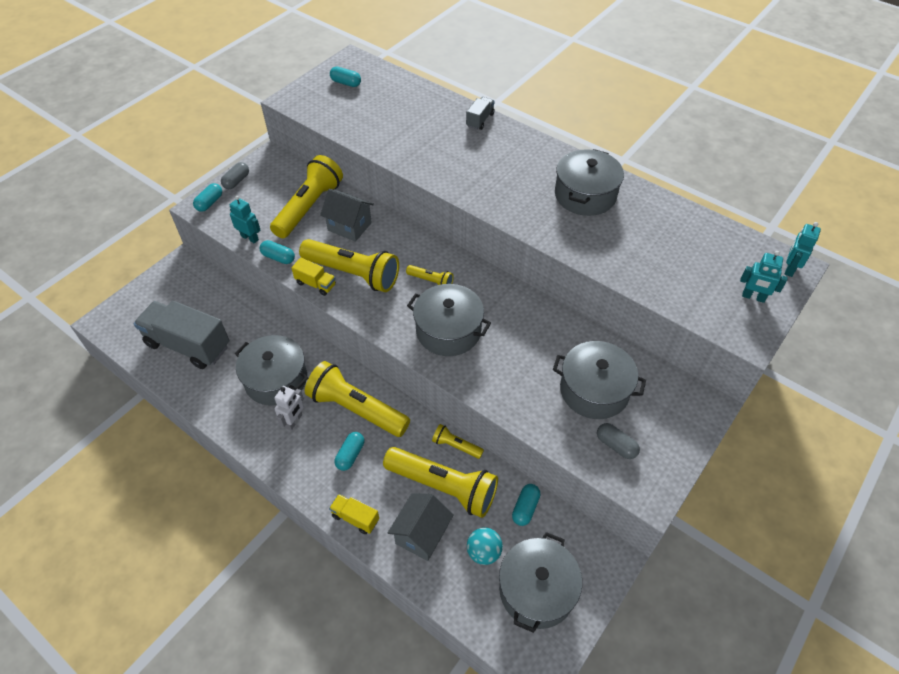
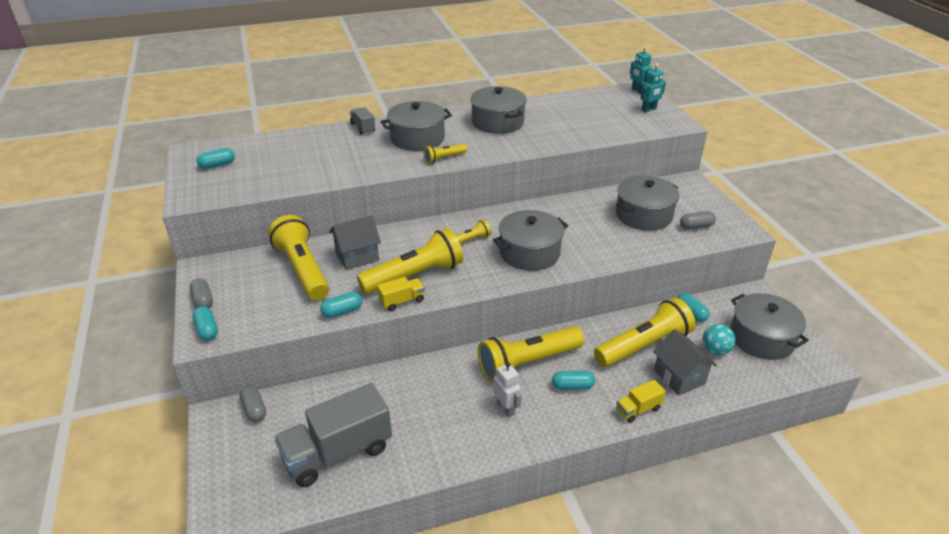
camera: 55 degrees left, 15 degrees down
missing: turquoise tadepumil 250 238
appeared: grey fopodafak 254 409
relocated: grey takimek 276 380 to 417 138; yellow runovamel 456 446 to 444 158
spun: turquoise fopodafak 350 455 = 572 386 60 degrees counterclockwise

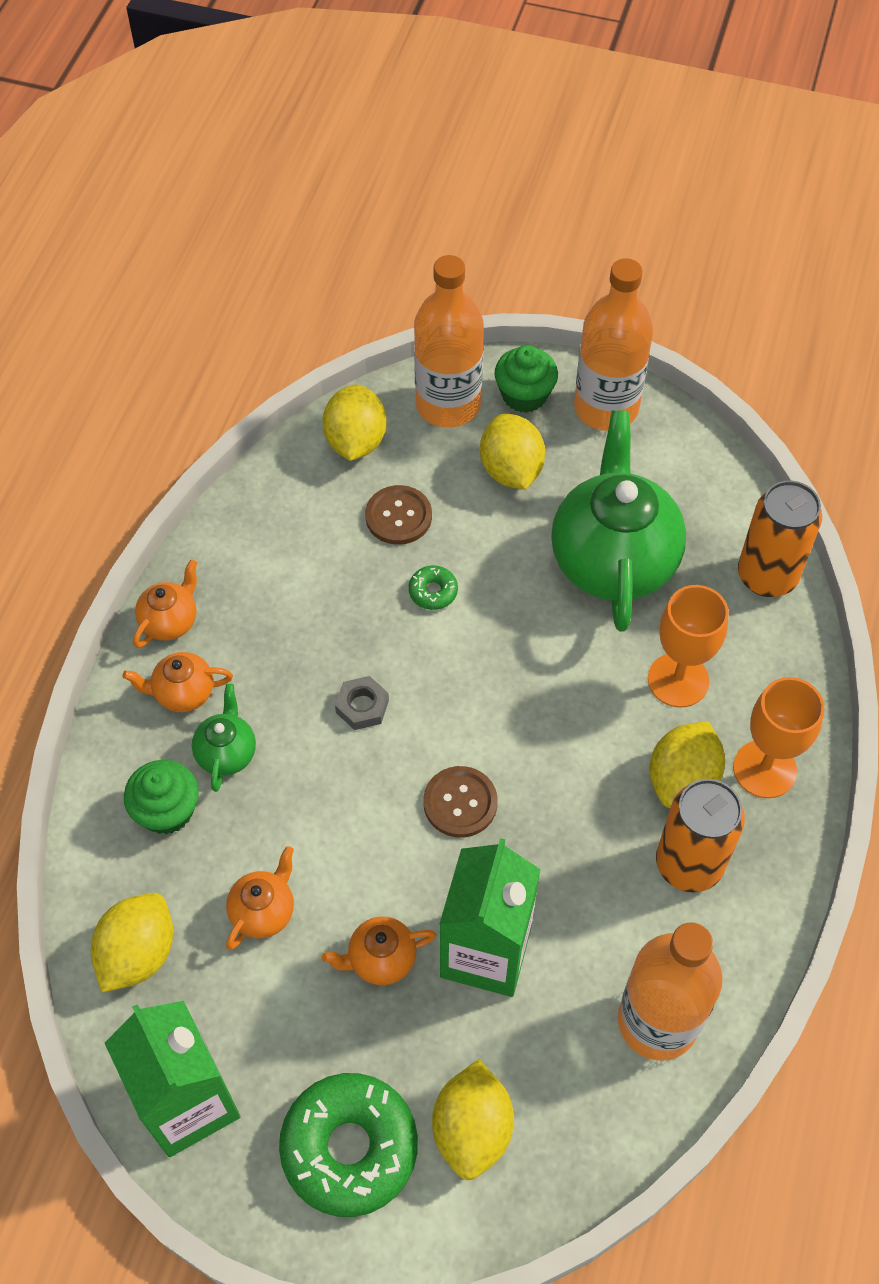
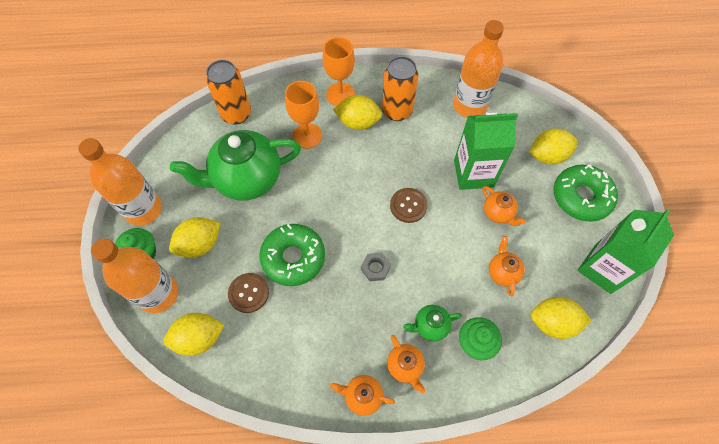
camera: 110 degrees left, 5 degrees up
spun: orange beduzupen 263 911 = 502 272 75 degrees clockwise
size: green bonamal 433 591 = 293 258 x2.29

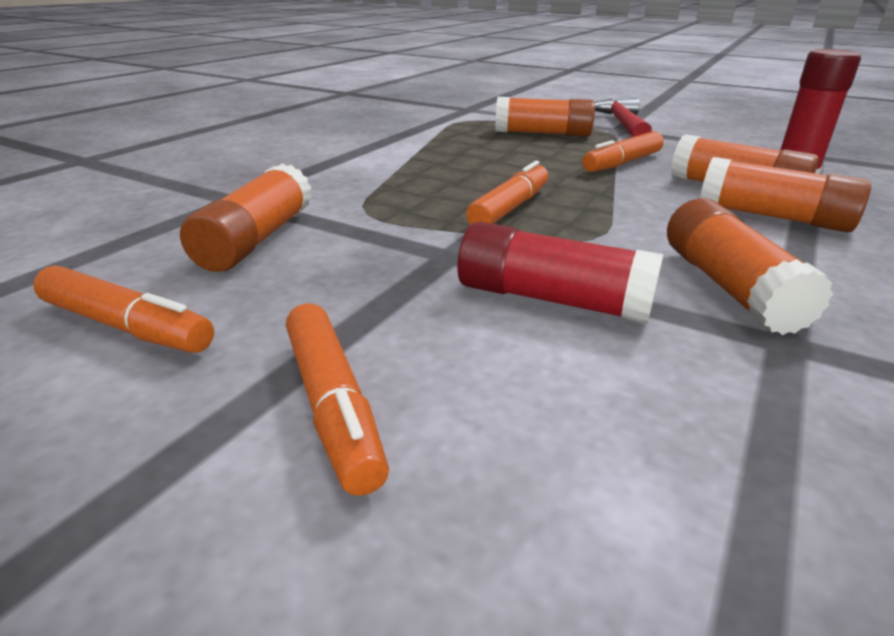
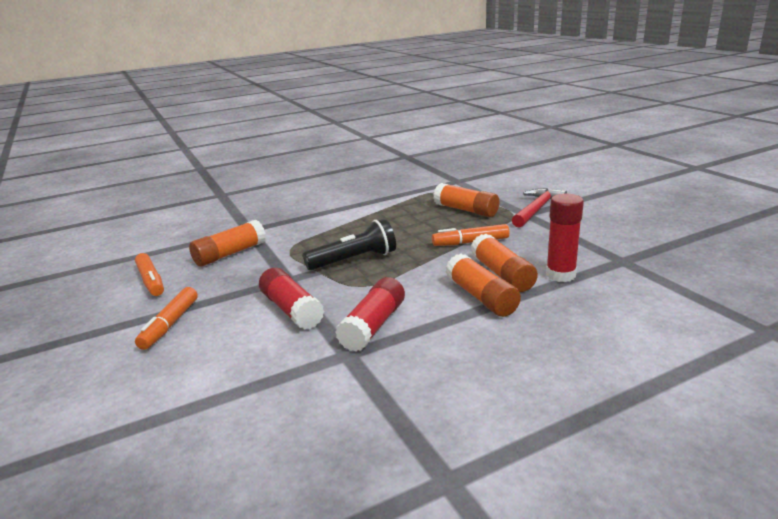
camera: 35 degrees right, 5 degrees down
exchanged: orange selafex 509 208 to black runovamel 354 260
colour: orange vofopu 729 287 to red vofopu 373 326

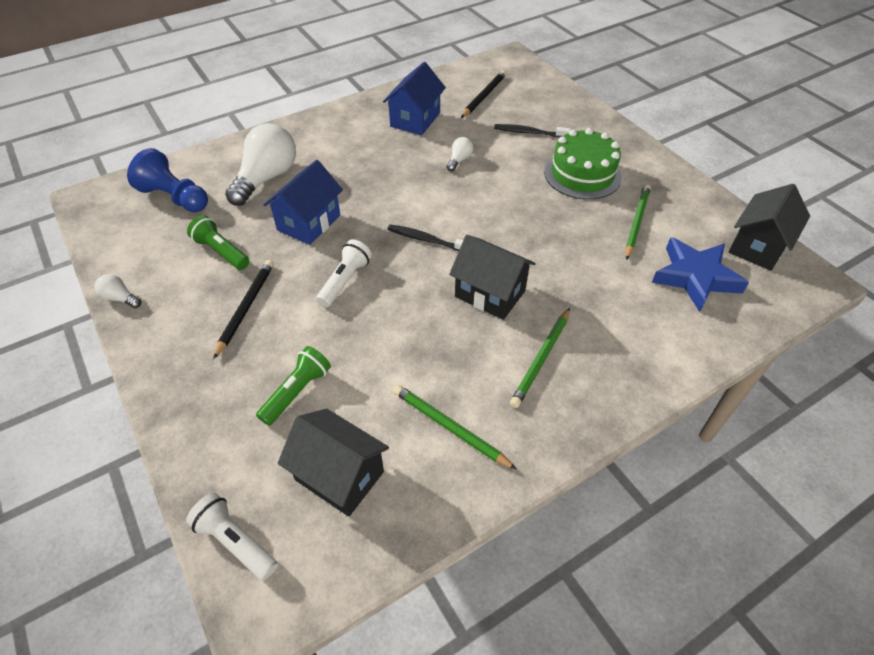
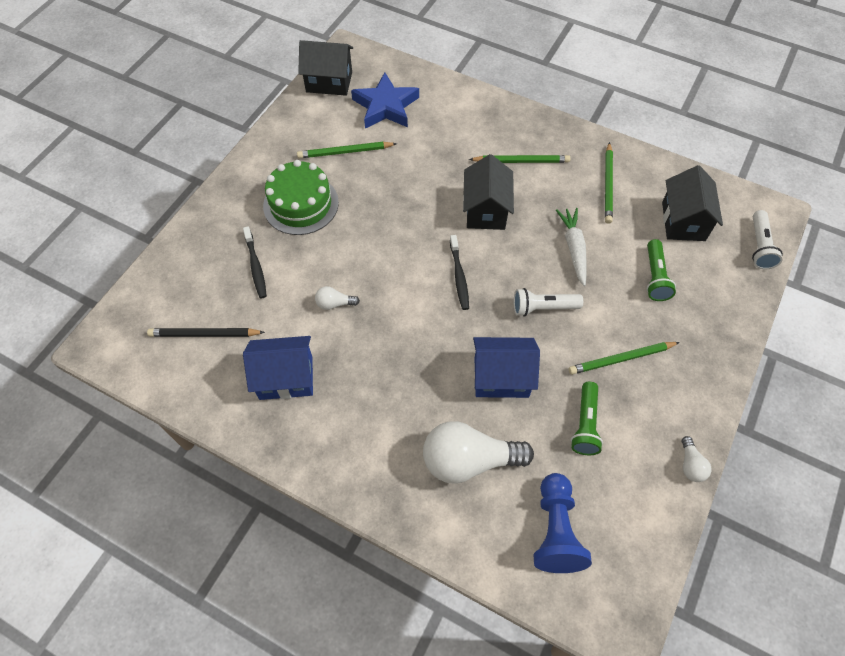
camera: 120 degrees left, 10 degrees up
appeared: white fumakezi 573 249
colour: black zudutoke 246 308 to green zudutoke 621 359
spun: green runovamel 297 392 = 655 277 90 degrees counterclockwise

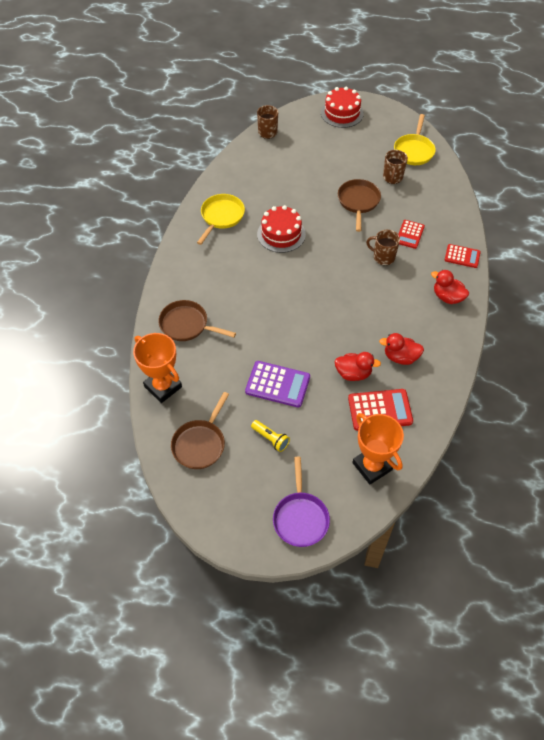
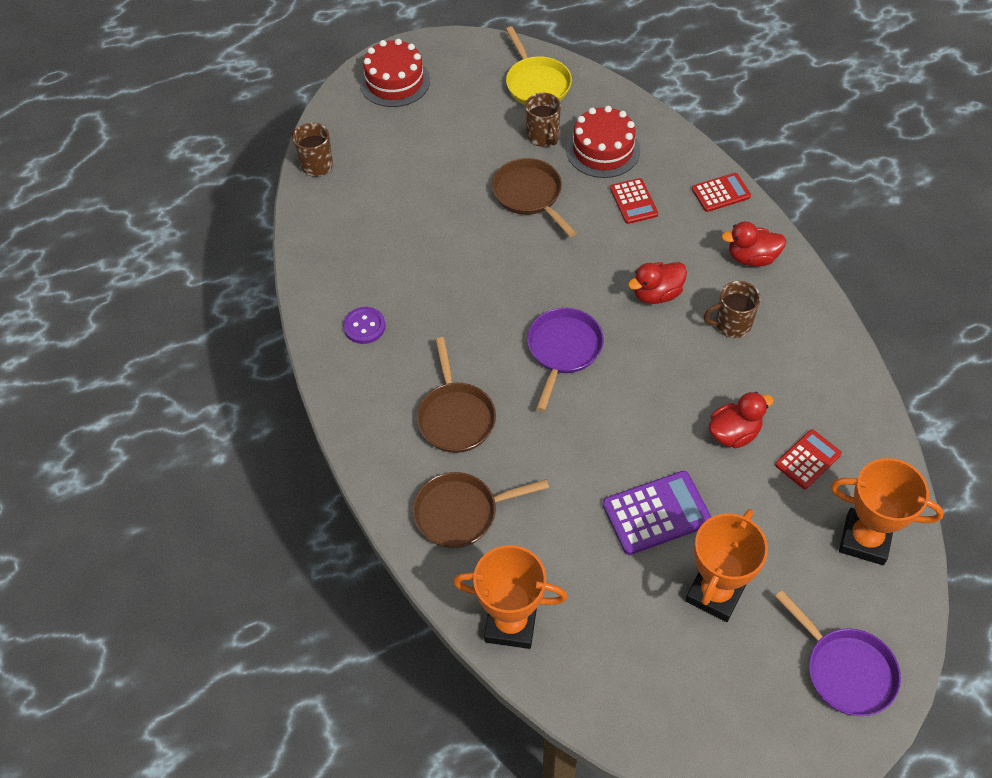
camera: 35 degrees left, 0 degrees up
appeared: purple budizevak 563 350
relocated: brown budizevak 200 443 to 455 416; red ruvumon 281 234 to 603 150; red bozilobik 400 357 to 656 294; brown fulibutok 383 257 to 731 324
exchanged: yellow budizevak 221 217 to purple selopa 364 326; yellow runovamel 270 439 to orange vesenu 715 593
size: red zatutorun 380 410 = 807 459 x0.63

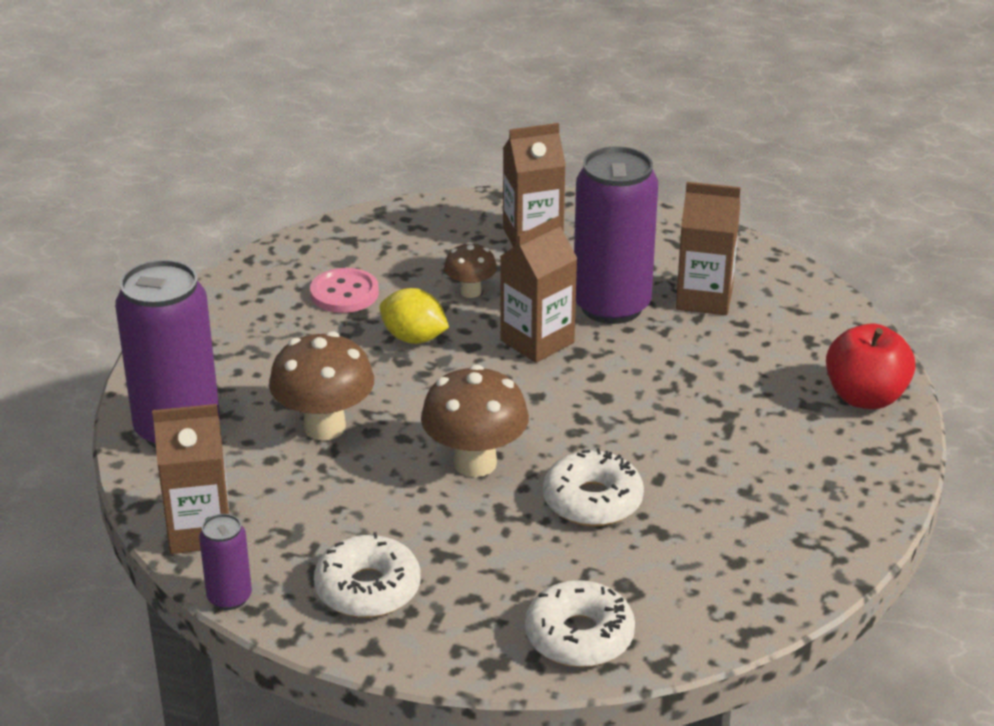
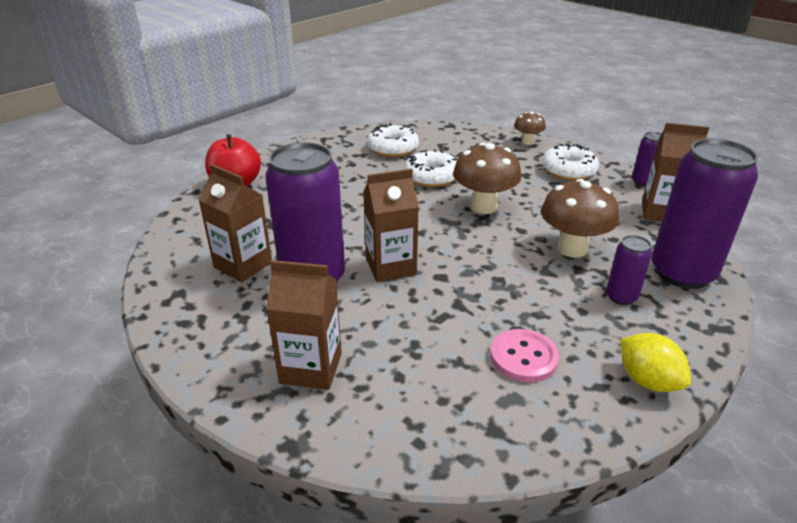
camera: 155 degrees left, 0 degrees up
appeared: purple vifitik 621 297
relocated: white bonamal 579 636 to 393 148; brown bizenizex 470 292 to 527 142; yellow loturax 414 338 to 647 380

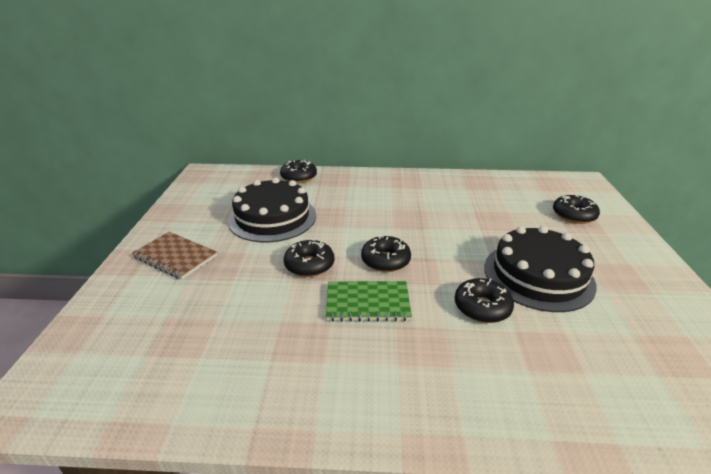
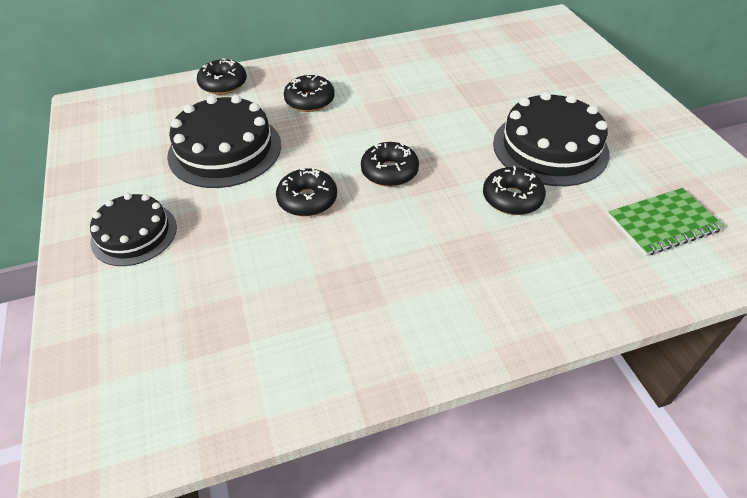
camera: 20 degrees left, 15 degrees up
relocated: black bonamal 573 215 to 310 101; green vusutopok 367 303 to 663 223
exchanged: brown vusutopok 175 257 to black ruvumon 134 234

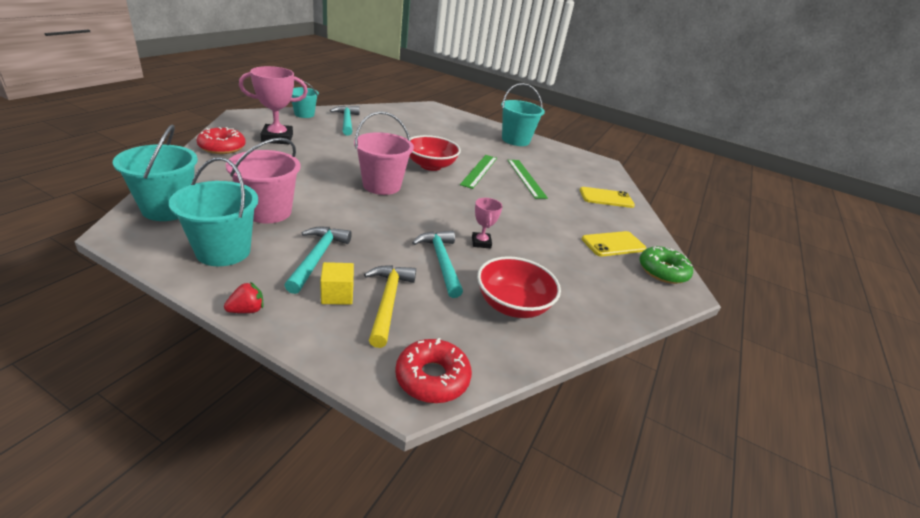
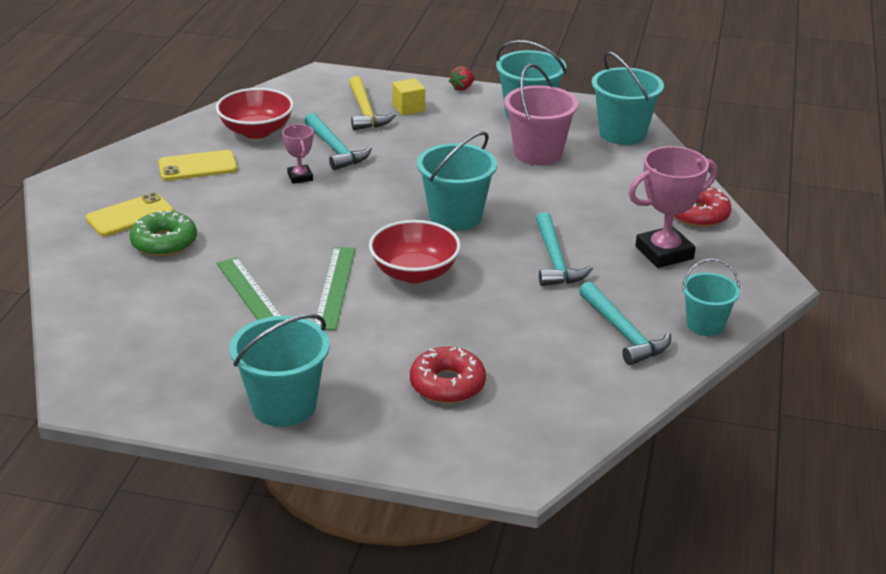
camera: 170 degrees right, 0 degrees up
relocated: green bonamal 662 271 to 164 242; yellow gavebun 606 198 to 197 166; red bonamal 432 378 to 447 384; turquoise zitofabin 317 258 to 555 260
colour: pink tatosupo 381 185 to turquoise tatosupo 455 216

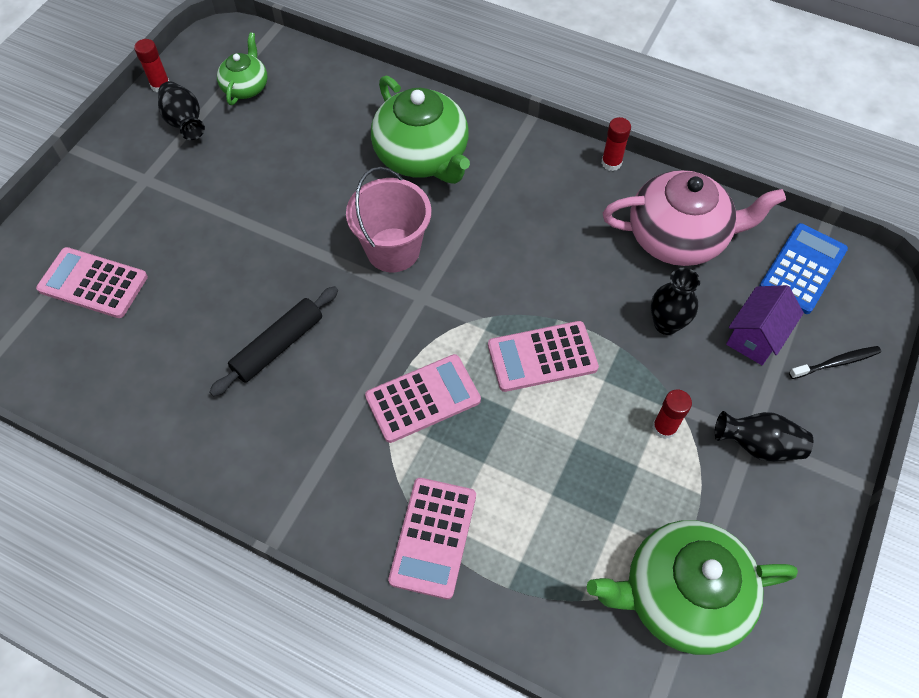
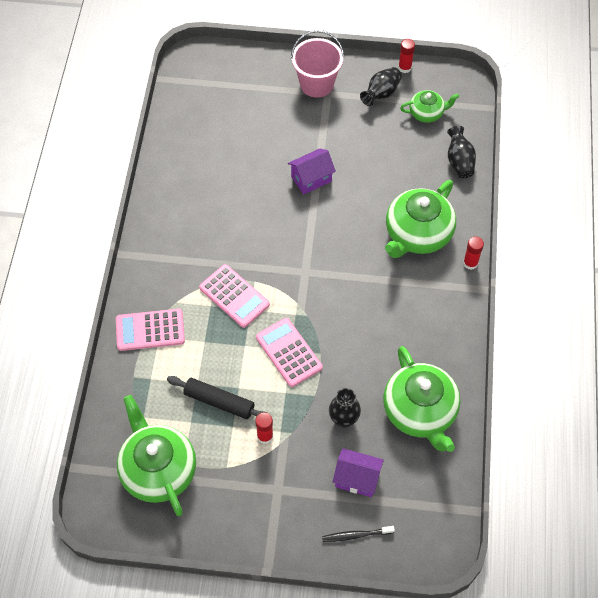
camera: 70 degrees right, 0 degrees up
missing: pink zatutorun 93 283; blue zatutorun 802 269
appeared: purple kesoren 311 179
relocated: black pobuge 278 346 to 219 402; pink tatosupo 393 250 to 316 84; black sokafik 758 445 to 459 161; red vofopu 611 163 to 470 263
colour: pink beduzupen 678 237 to green beduzupen 420 411
spun: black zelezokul 836 363 = 356 535 120 degrees clockwise

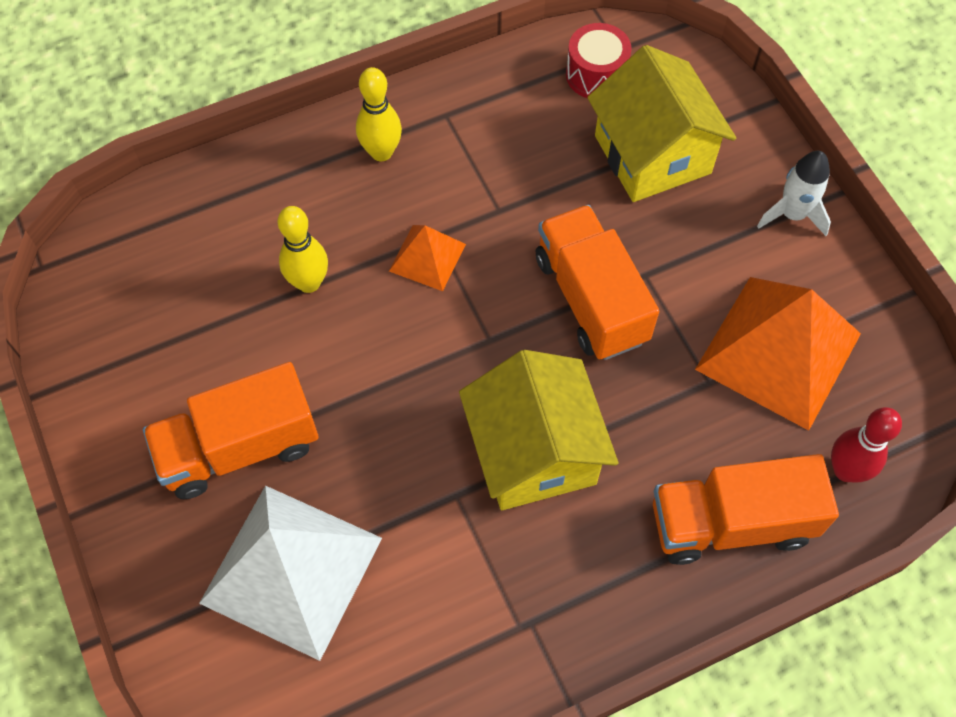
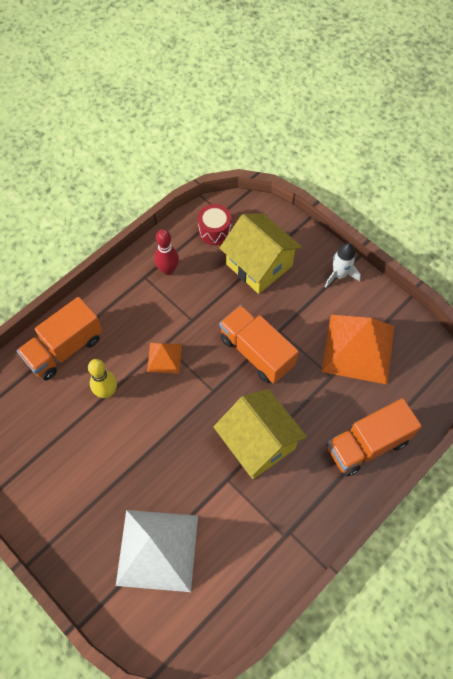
camera: 20 degrees left, 0 degrees up
missing: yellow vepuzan 381 152
relocated: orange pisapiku 239 447 to 64 349; red vepuzan 846 470 to 168 270

